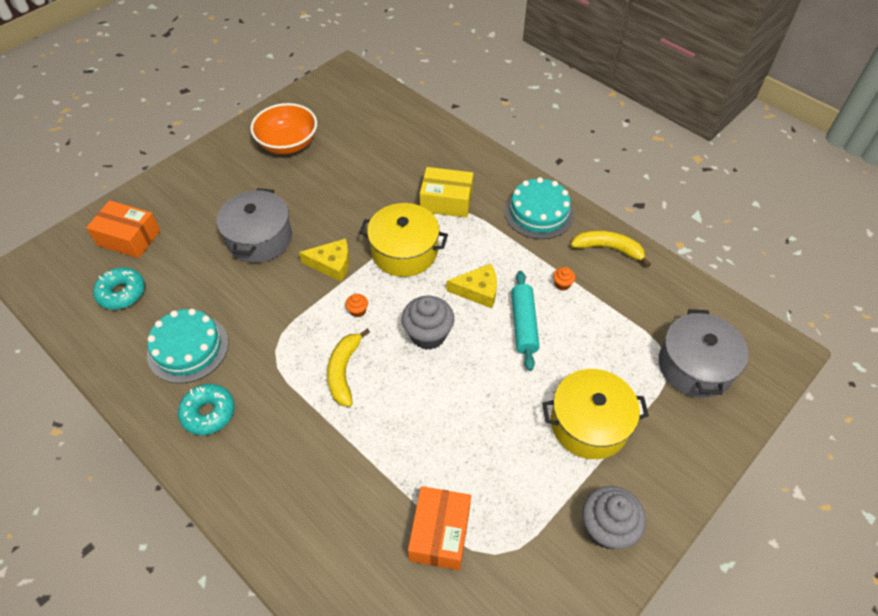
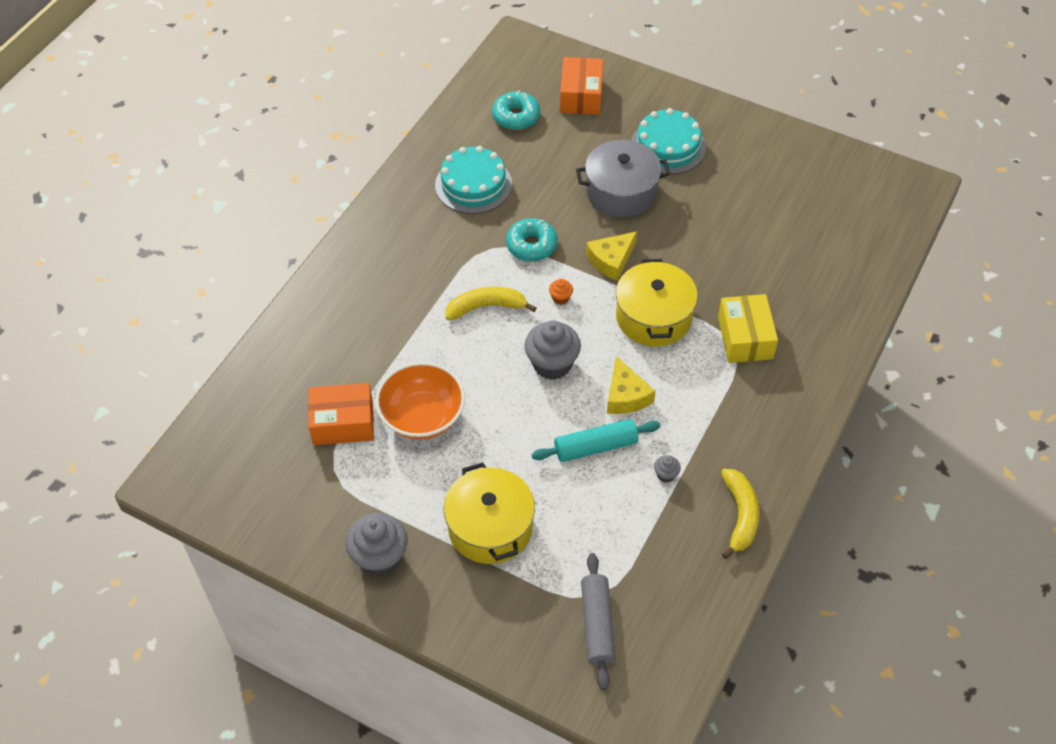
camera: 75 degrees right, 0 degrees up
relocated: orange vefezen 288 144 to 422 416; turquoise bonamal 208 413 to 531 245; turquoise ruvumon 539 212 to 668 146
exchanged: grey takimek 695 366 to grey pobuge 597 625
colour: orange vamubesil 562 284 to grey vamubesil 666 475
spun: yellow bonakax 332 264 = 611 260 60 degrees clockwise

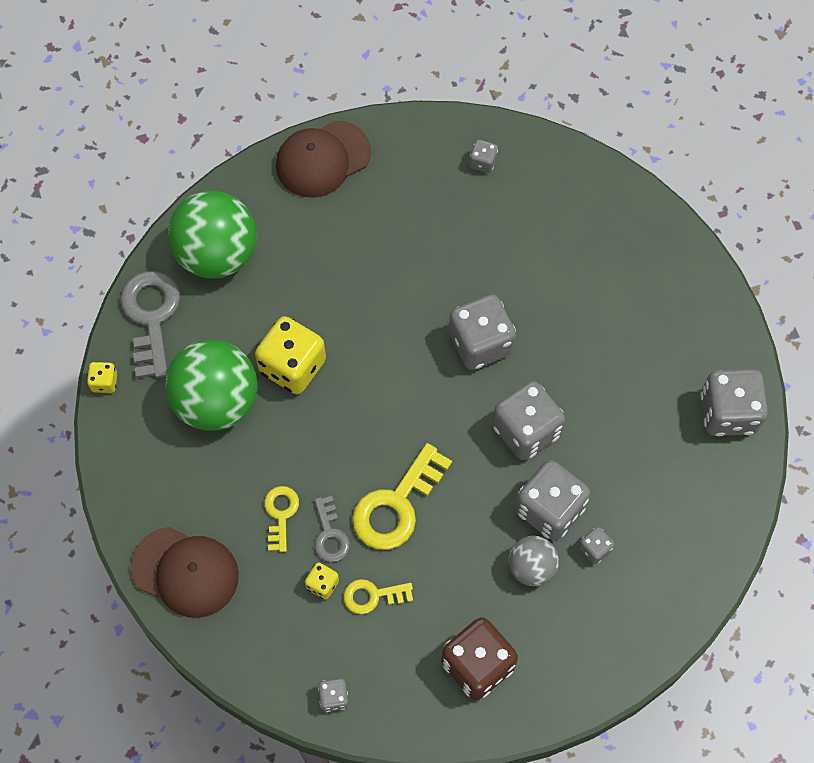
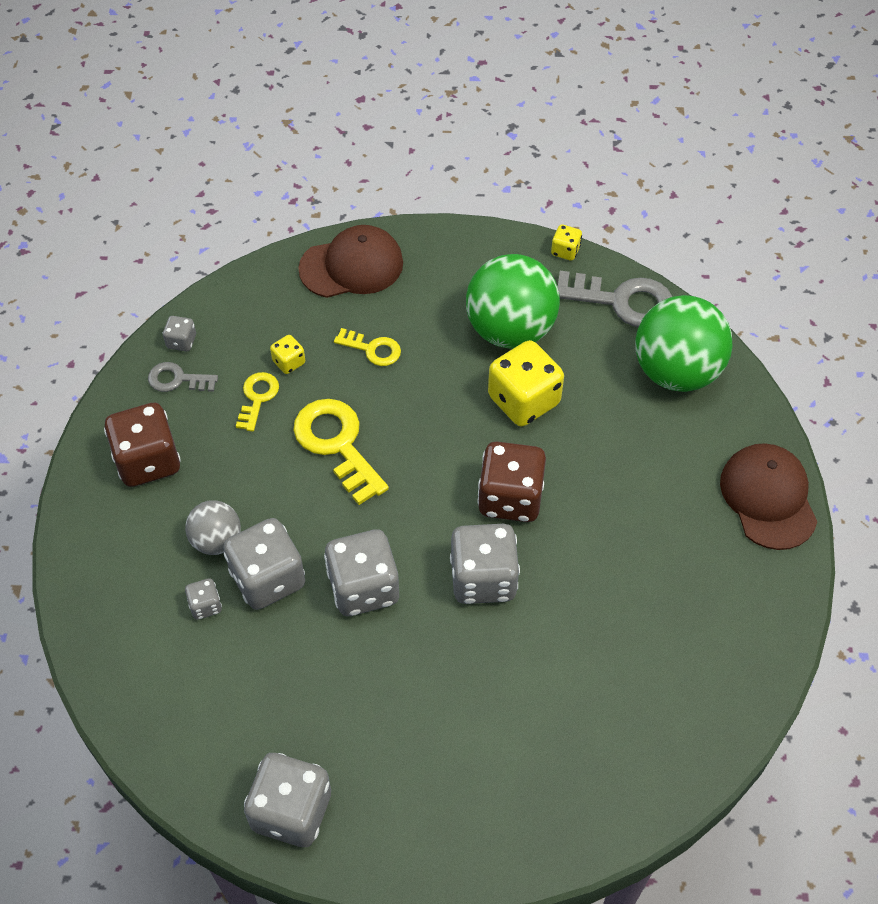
camera: 110 degrees right, 10 degrees down
missing: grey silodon 483 162
appeared: brown silodon 510 498
relocated: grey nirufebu 330 535 to 177 379
spun: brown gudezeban 185 572 = 352 266 150 degrees counterclockwise

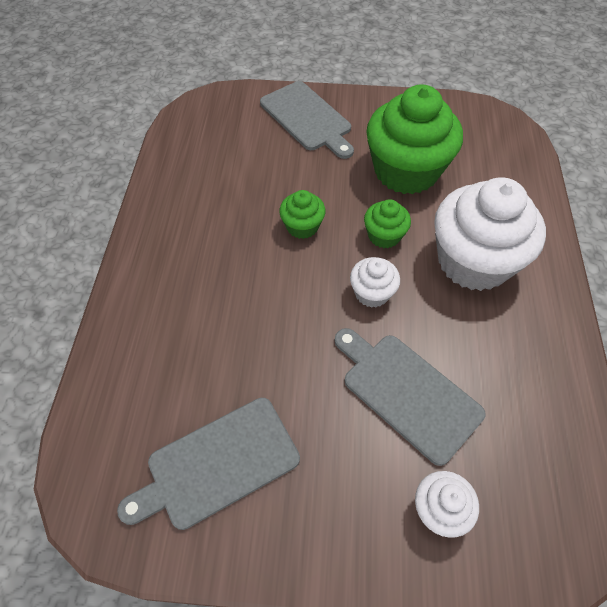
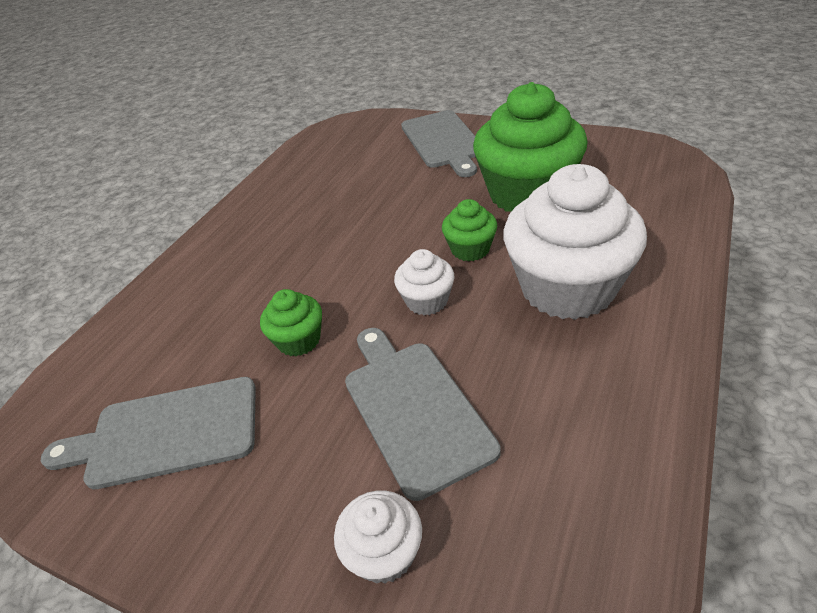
camera: 25 degrees right, 15 degrees down
relocated: green vamubesil 302 226 to 299 340

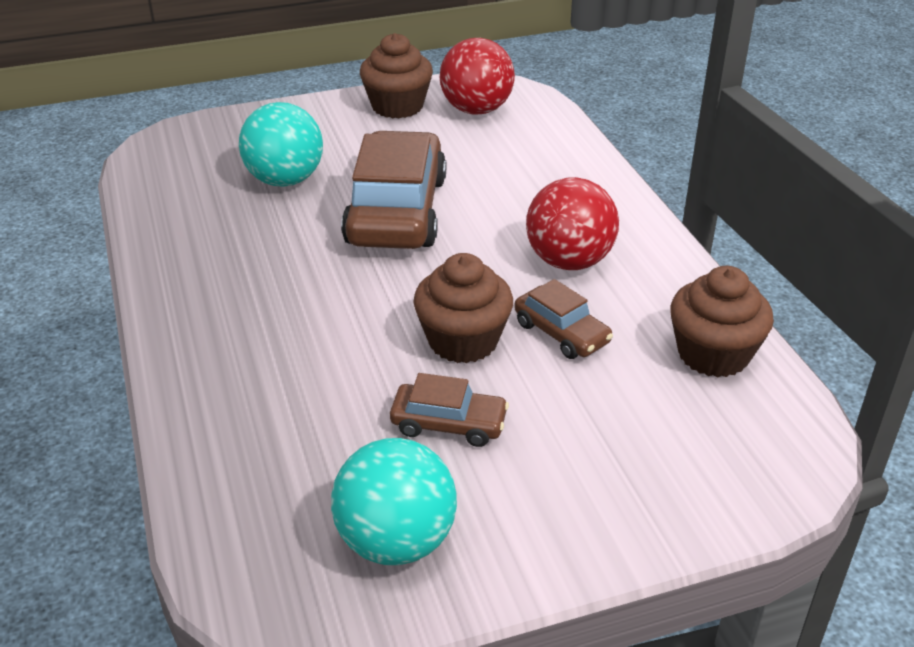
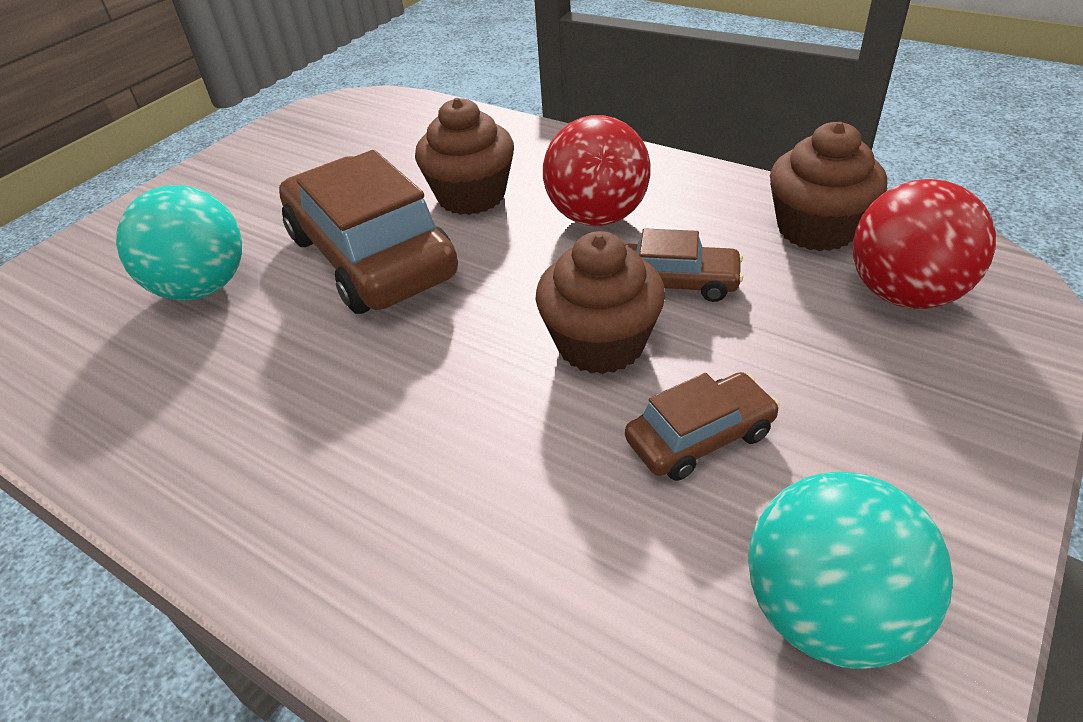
camera: 35 degrees left, 5 degrees up
relocated: brown vamubesil 397 106 to 471 196; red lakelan 476 110 to 904 294

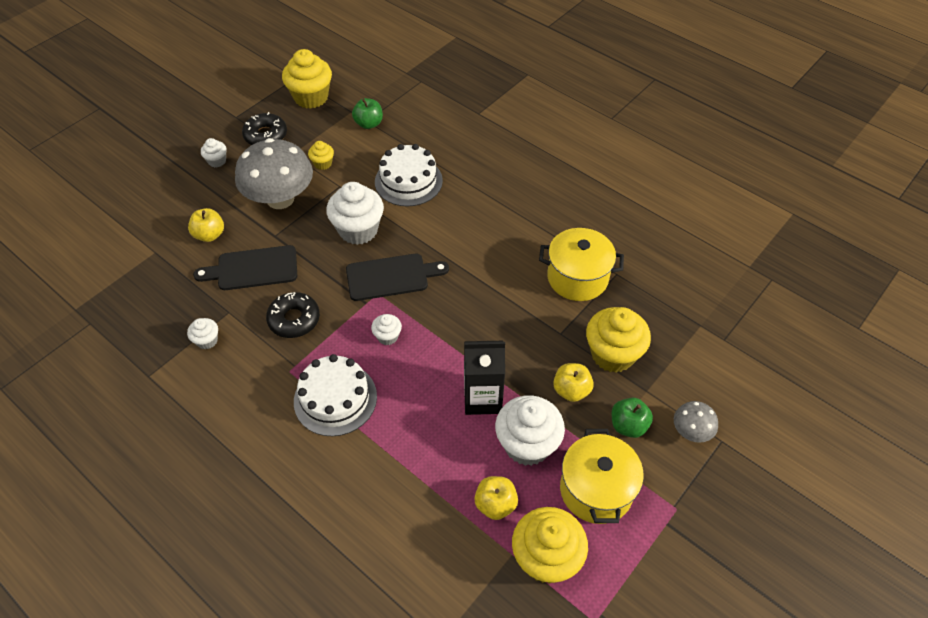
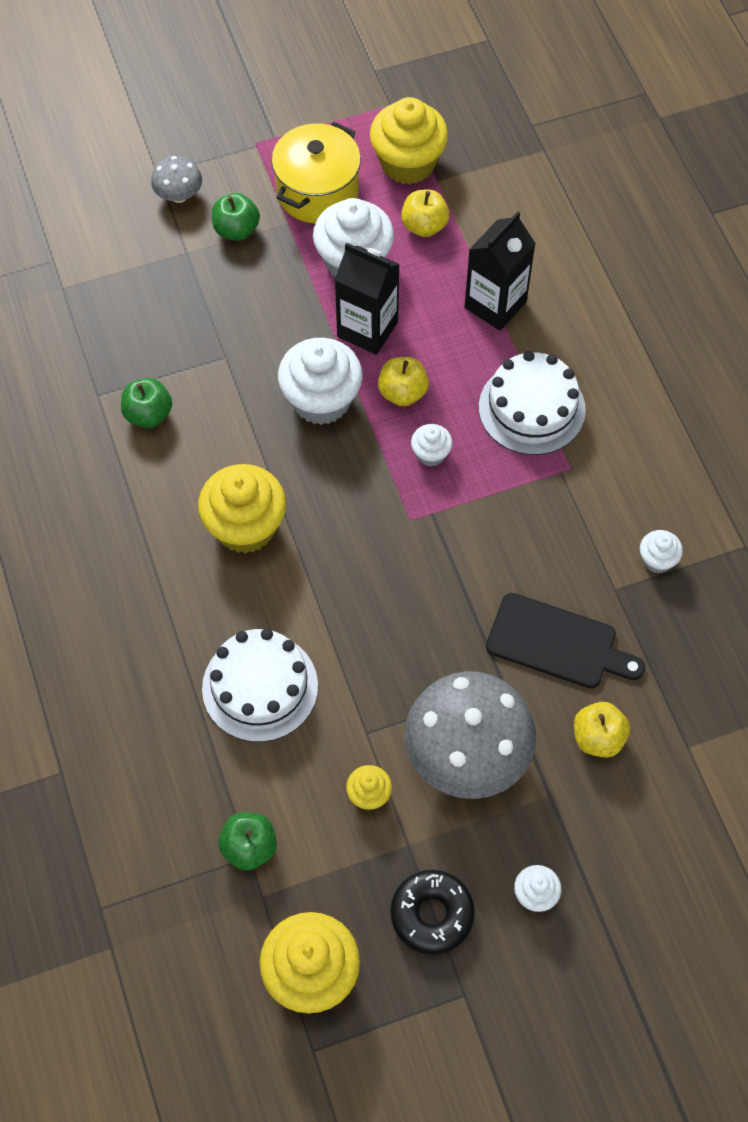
camera: 150 degrees left, 10 degrees up
missing: black bonamal 294 319; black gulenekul 391 277
appeared: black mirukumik 495 305
relocated: yellow vamubesil 612 354 to 245 527; white vamubesil 358 230 to 321 400; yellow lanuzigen 571 390 to 402 392
exchanged: yellow takimek 577 278 to green lanuzigen 148 414

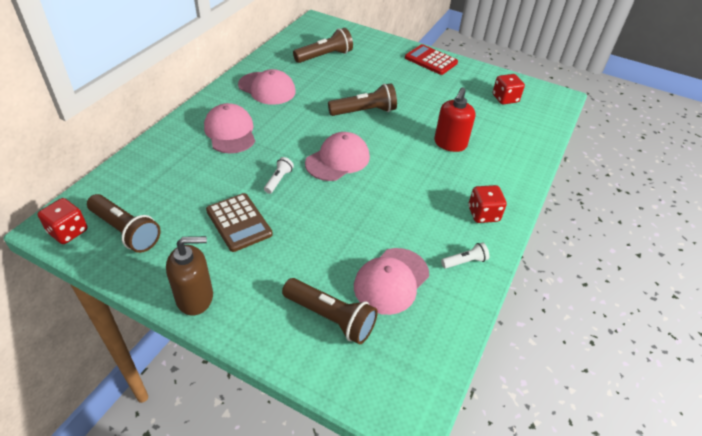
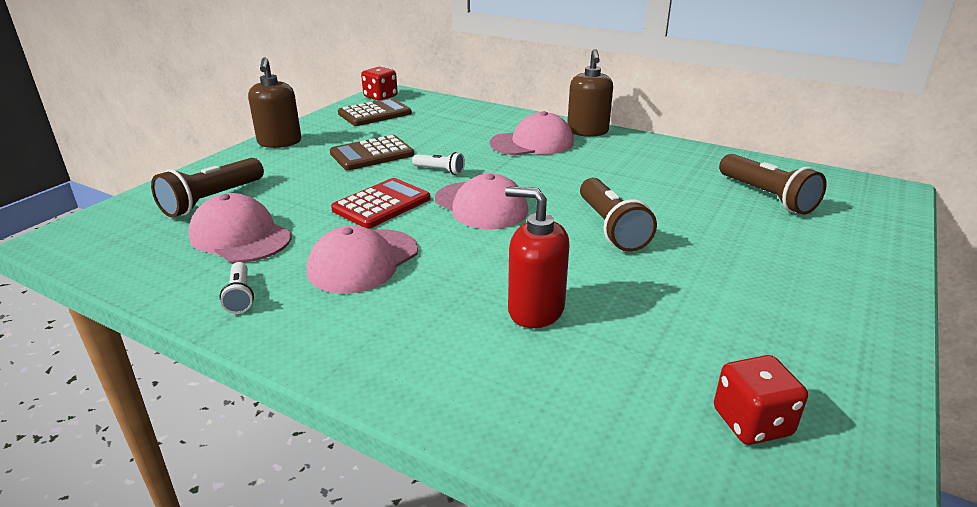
camera: 95 degrees right, 15 degrees down
missing: red silodon 483 214
appeared: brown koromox 587 131
relocated: pink gudezeban 267 88 to 363 261; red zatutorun 431 60 to 381 204
exchanged: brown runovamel 126 231 to brown zatutorun 375 113

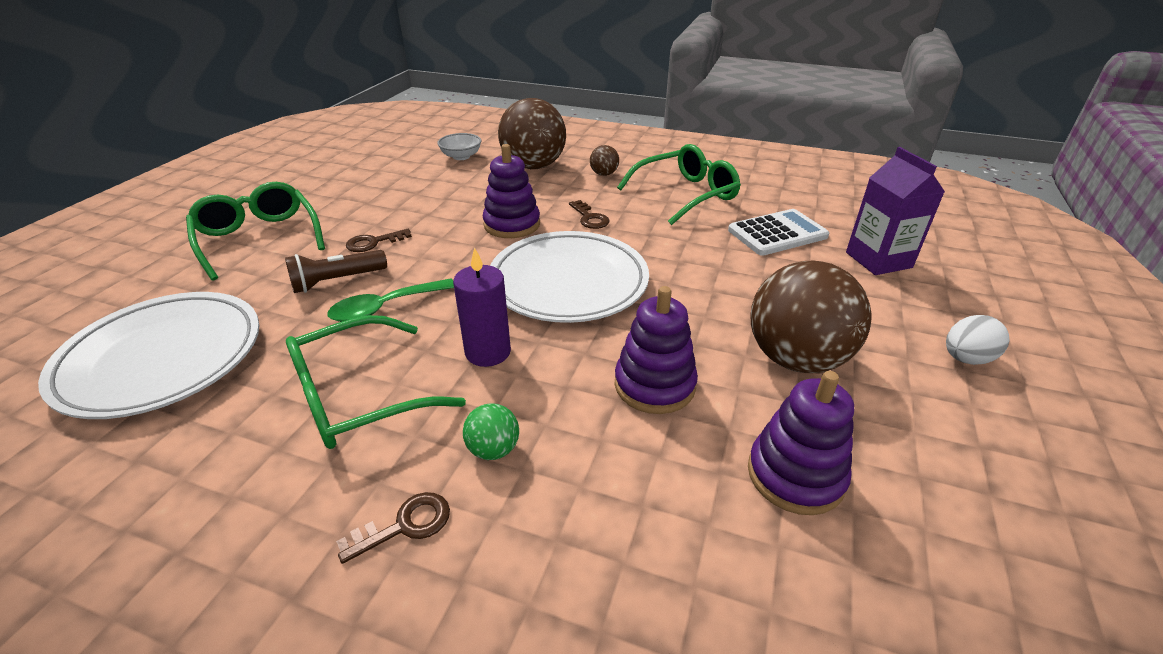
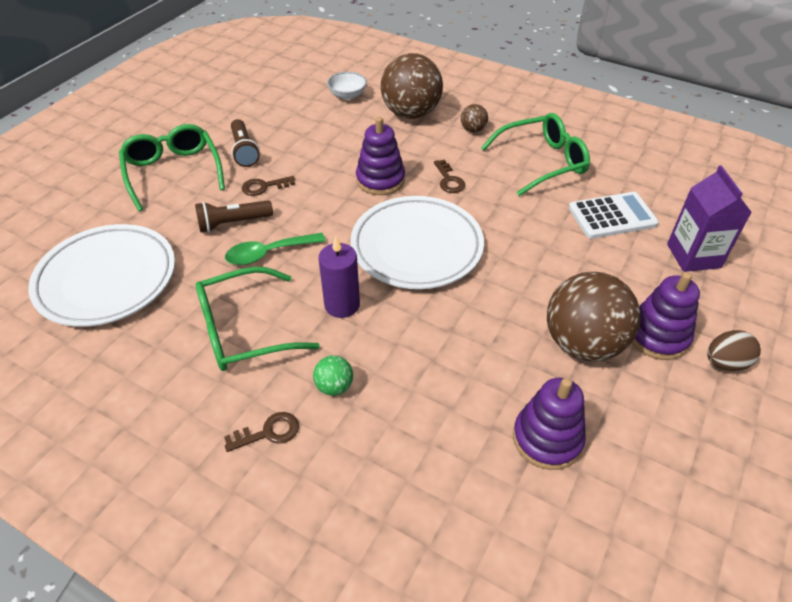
camera: 10 degrees right, 10 degrees up
appeared: brown runovamel 244 151
relocated: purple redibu 654 385 to 657 336
colour: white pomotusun 966 359 to brown pomotusun 725 363

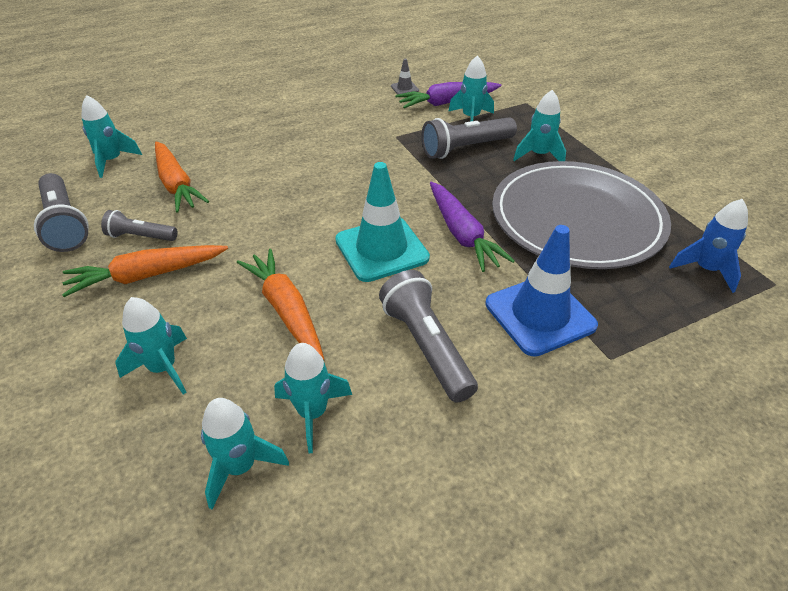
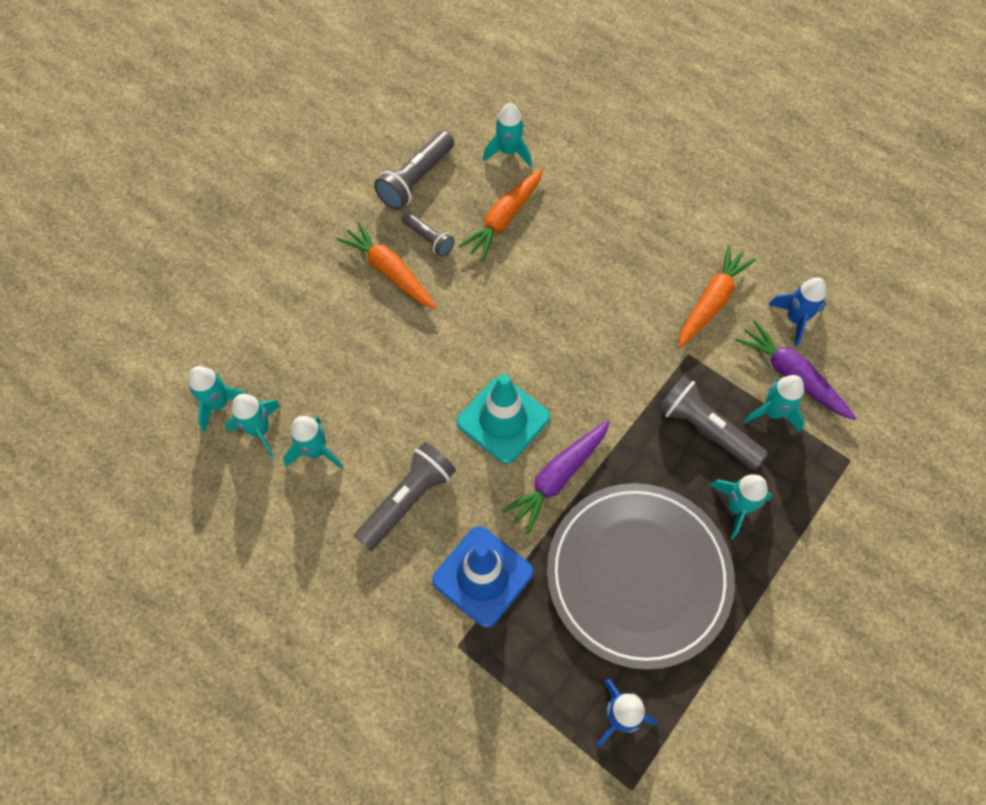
camera: 65 degrees right, 20 degrees up
relocated: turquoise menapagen 163 368 to 219 404; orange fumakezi 286 310 to 711 301
exchanged: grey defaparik 404 88 to blue menapagen 795 319
spun: grey runovamel 141 236 = 428 239 150 degrees clockwise

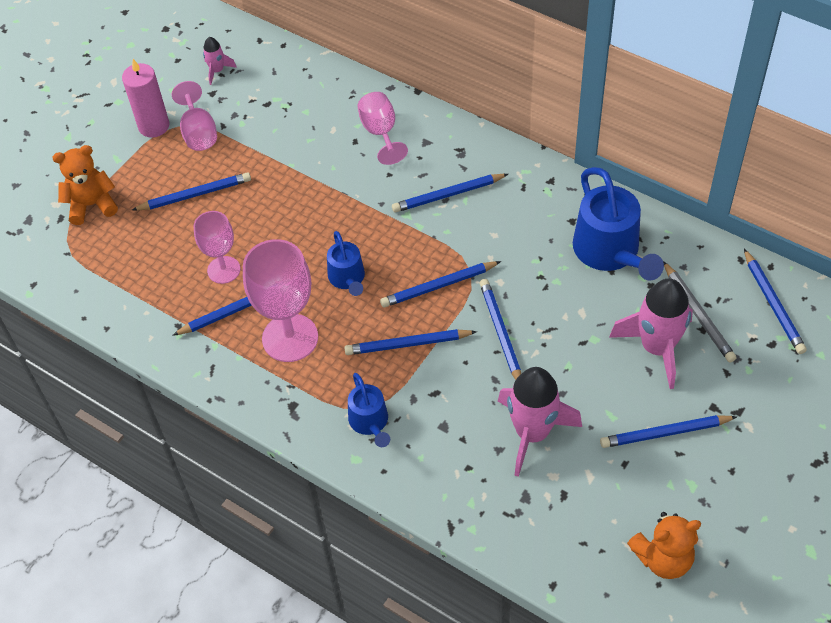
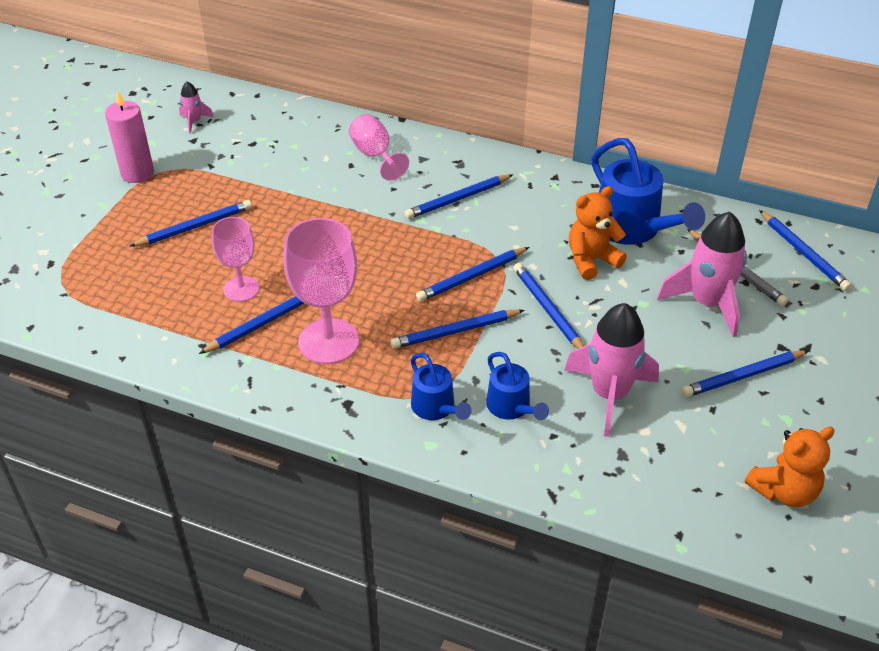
camera: 15 degrees left, 10 degrees down
missing: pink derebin 199 133
relocated: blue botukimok 348 278 to 511 407; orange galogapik 92 205 to 591 260

